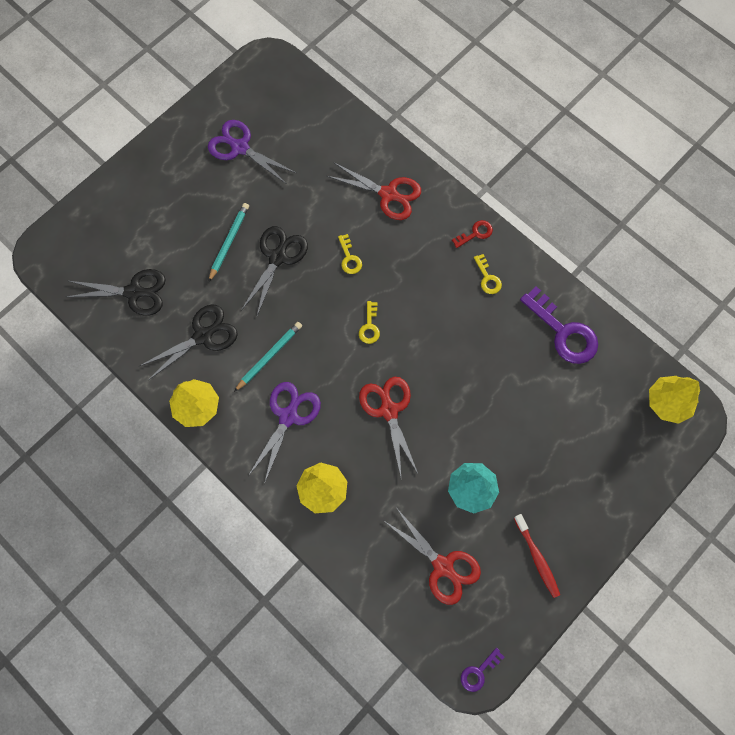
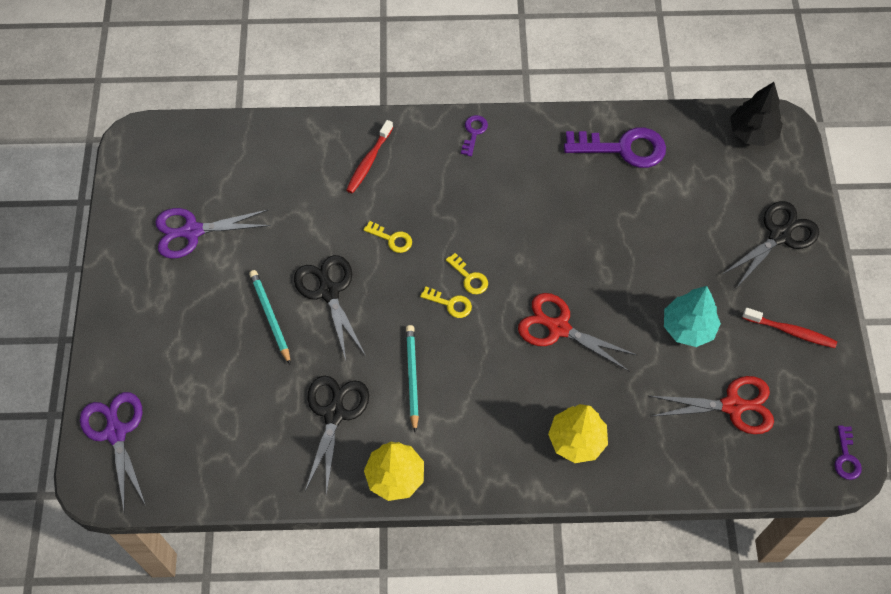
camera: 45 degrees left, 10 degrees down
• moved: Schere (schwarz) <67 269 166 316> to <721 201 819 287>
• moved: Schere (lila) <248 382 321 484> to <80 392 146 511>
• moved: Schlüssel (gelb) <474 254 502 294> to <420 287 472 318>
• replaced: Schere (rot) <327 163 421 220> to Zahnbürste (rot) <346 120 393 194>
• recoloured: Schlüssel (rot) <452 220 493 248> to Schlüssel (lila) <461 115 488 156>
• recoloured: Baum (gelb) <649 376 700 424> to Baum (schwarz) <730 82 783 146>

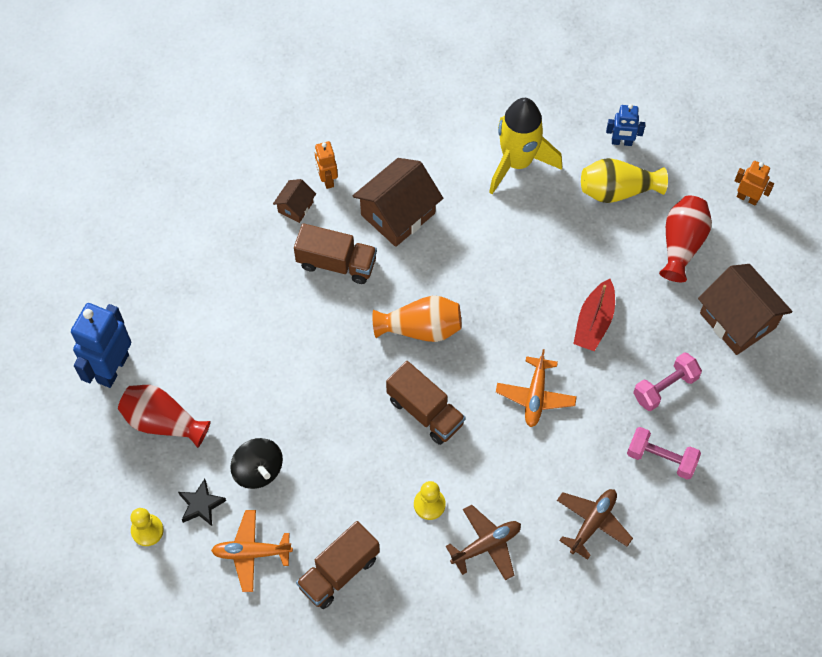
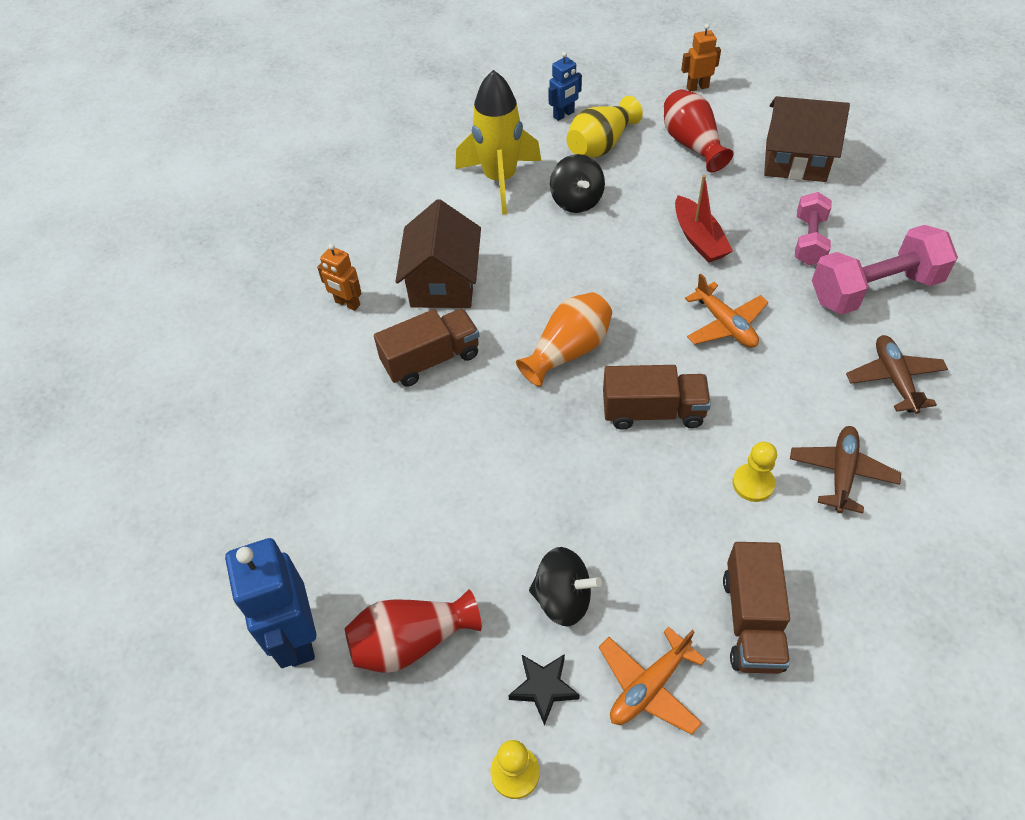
camera: 40 degrees left, 10 degrees down
• removed: Haus (braun) <273 179 316 223>
• added: Kreisel (schwarz) <550 154 605 213>
• resized: Hantel (rosa) <627 427 701 480> = <812 225 958 315> x1.65

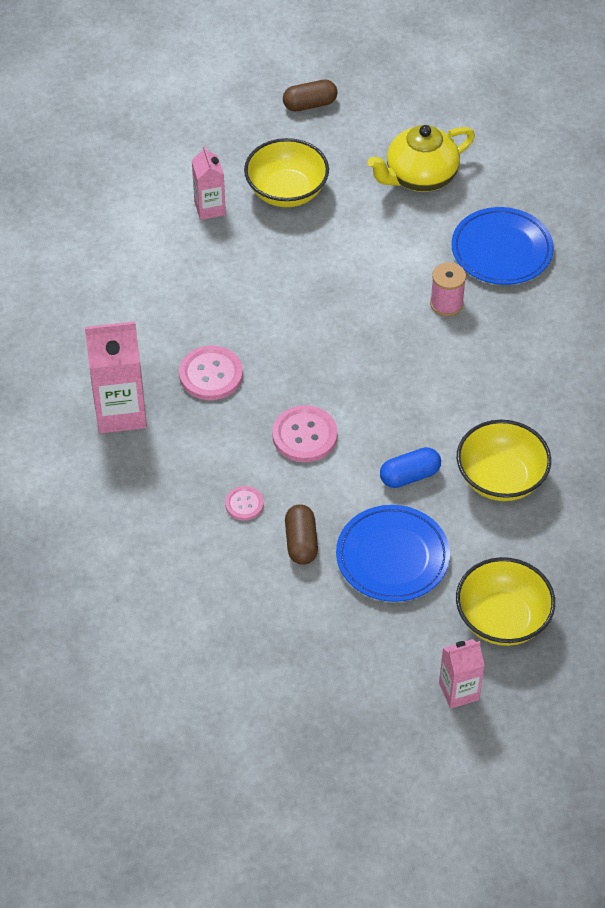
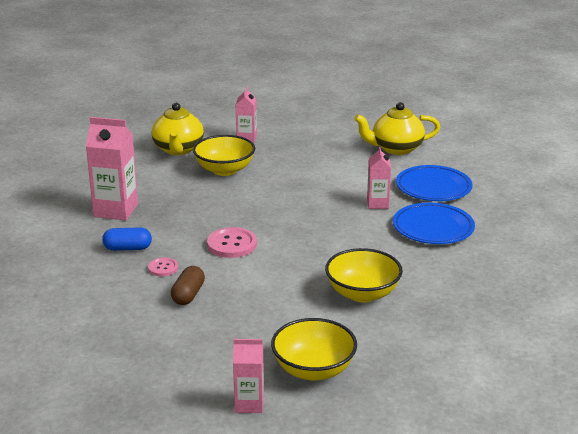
camera: 20 degrees right, 25 degrees down
• removed: Knopf (rosa) <179 346 243 400>
• removed: Kapsel (braun) <283 80 337 111>
• added: Teekanne (gelb) <152 103 204 155>
• moved: Schüssel (gelb) <244 138 329 207> to <193 135 255 176>
• moved: Teller (blau) <336 505 450 602> to <393 203 475 244>
• moved: Kapsel (blau) <380 447 441 488> to <102 227 152 251>
• replaced: Garnrolle (rosa) <430 262 466 316> to Getränkekarton (rosa) <367 146 391 209>

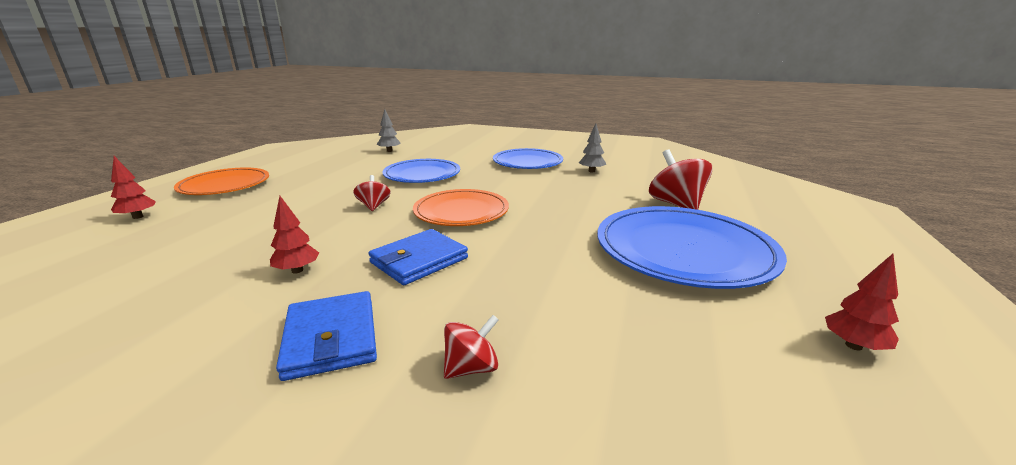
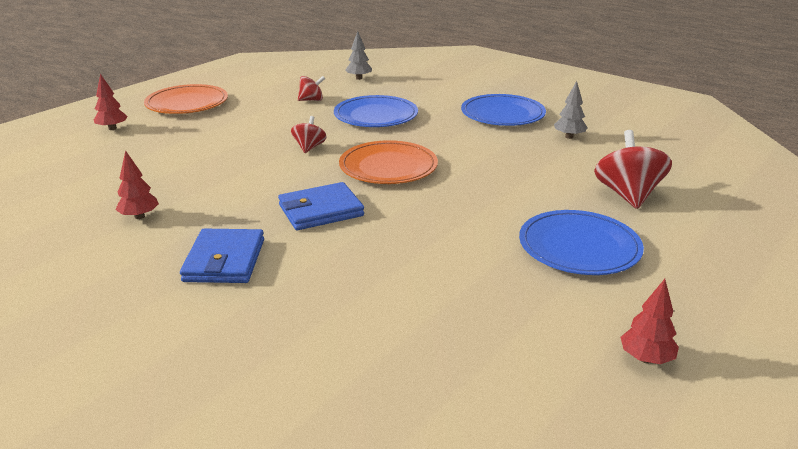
camera: 20 degrees right, 5 degrees up
• moved: Baum (rot) <270 196 319 273> to <115 150 159 219>
• moved: Kreisel (rot) <444 315 499 379> to <298 76 325 101>
• resized: Teller (blau) <597 206 787 289> = <519 210 644 275> x0.66

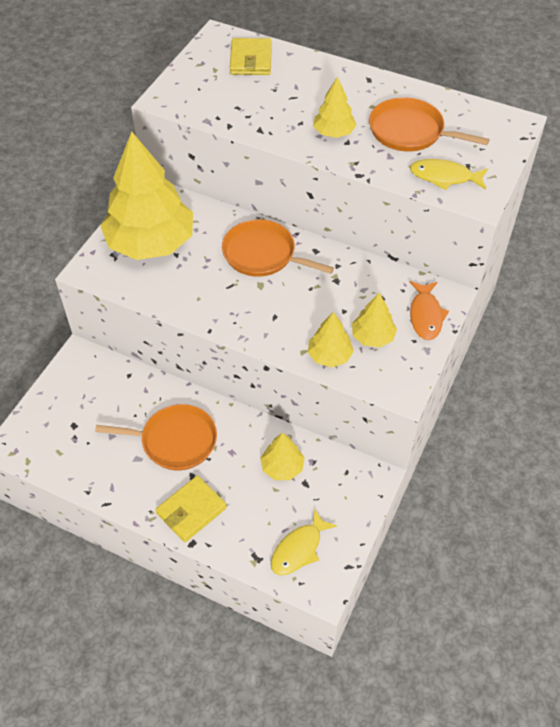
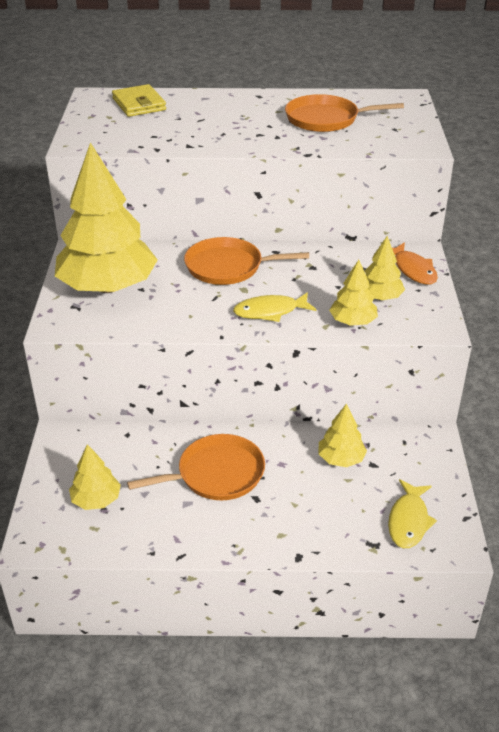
camera: 25 degrees left, 15 degrees down
• removed: Geldbörse (gelb) <156 476 227 542>
• moved: Baum (gelb) <313 77 356 138> to <69 444 121 510>
• moved: Fisch (gelb) <410 159 488 190> to <233 292 316 322>

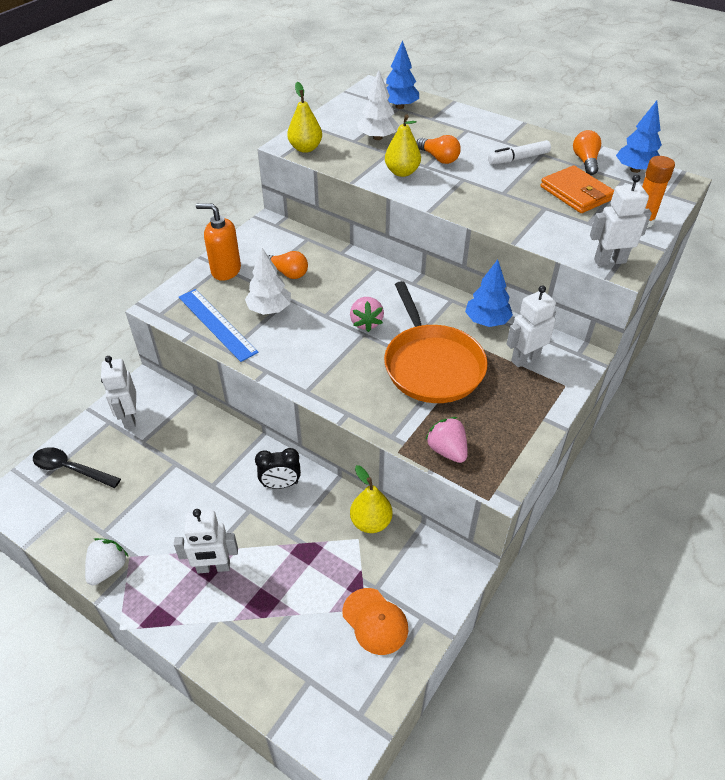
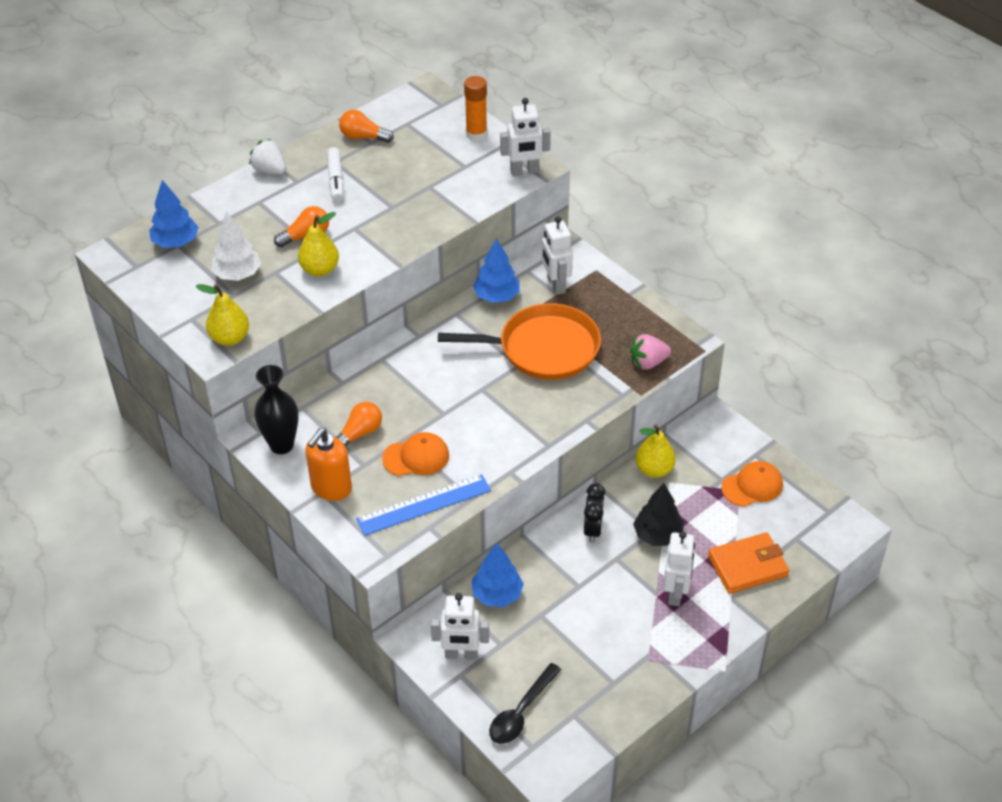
camera: 75 degrees left, 0 degrees up
• removed: Erdbeere (rosa) <350 297 384 332>
• added: Vase (schwarz) <254 365 298 454>
• added: Baum (schwarz) <633 483 684 546>
• moved: Erdbeere (weiß) <85 538 129 585> to <249 139 286 174>
• moved: Geldbörse (orange) <540 165 614 213> to <708 532 789 594>
• moved: Baum (blau) <616 101 662 173> to <472 543 524 607>
• replaced: Baum (weiß) <245 248 291 315> to Kappe (orange) <382 432 449 476>
• turned: Roboter (weiß) <590 174 652 266> = <500 98 551 176> 105 degrees counterclockwise

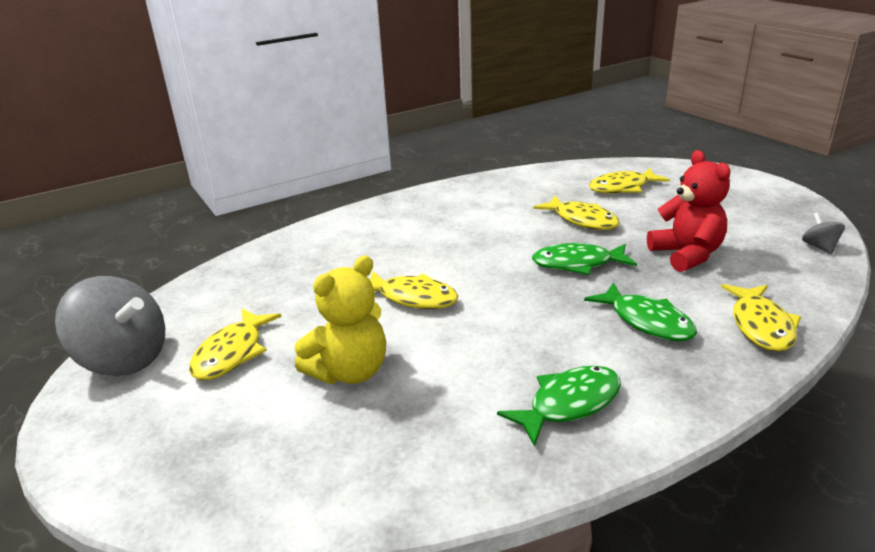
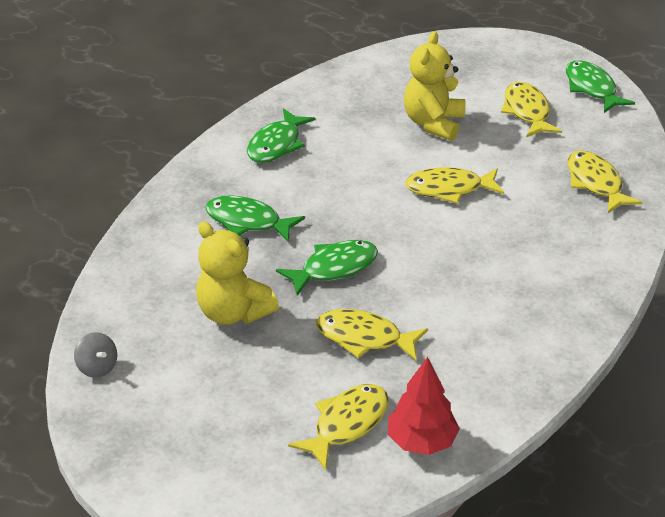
camera: 150 degrees right, 10 degrees up
• added: Baum (rot) <388 357 460 455>
• moved: Fisch (gelb) <721 284 801 352> to <568 151 643 213>
• replaced: Kreisel (grau) <55 276 165 376> to Fisch (grün) <566 60 635 113>
• recoloured: Teddybär (rot) <647 150 731 272> to Teddybär (gelb) <196 221 279 325>

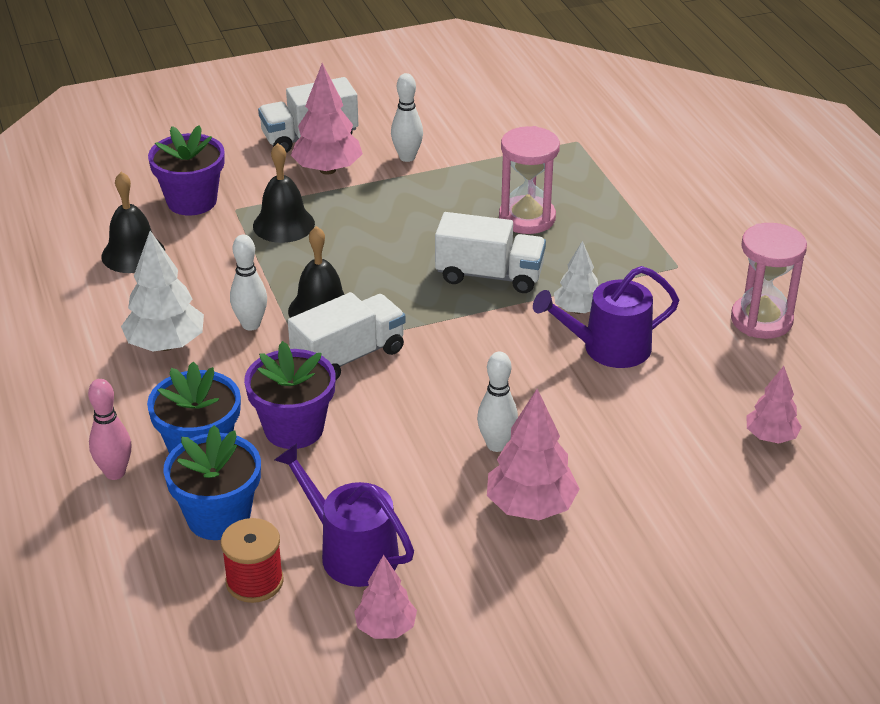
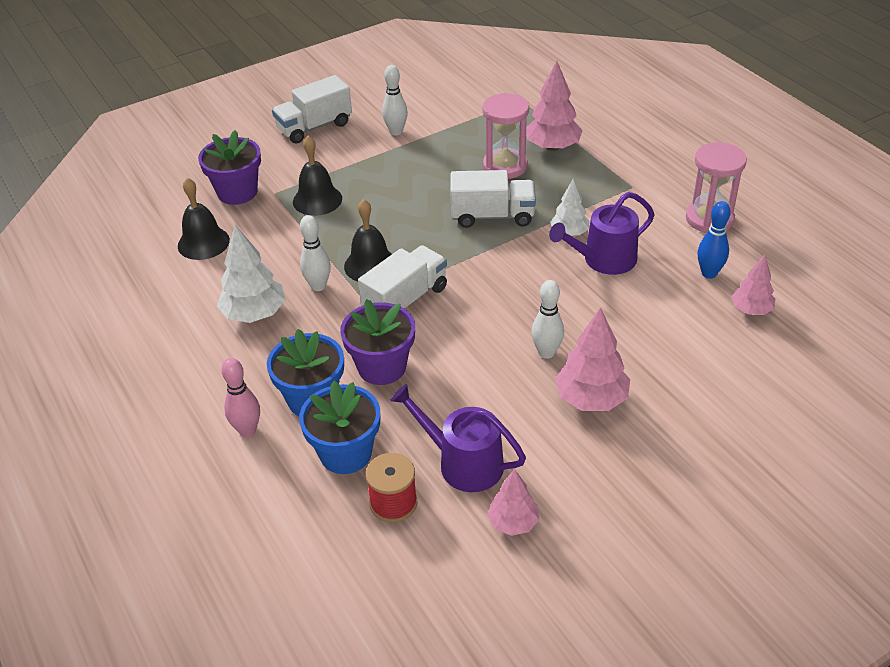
camera: 10 degrees left, 5 degrees up
• added: Bowlingkegel (blau) <698 201 731 279>
• moved: Baum (rosa) <291 63 363 175> to <526 61 583 151>

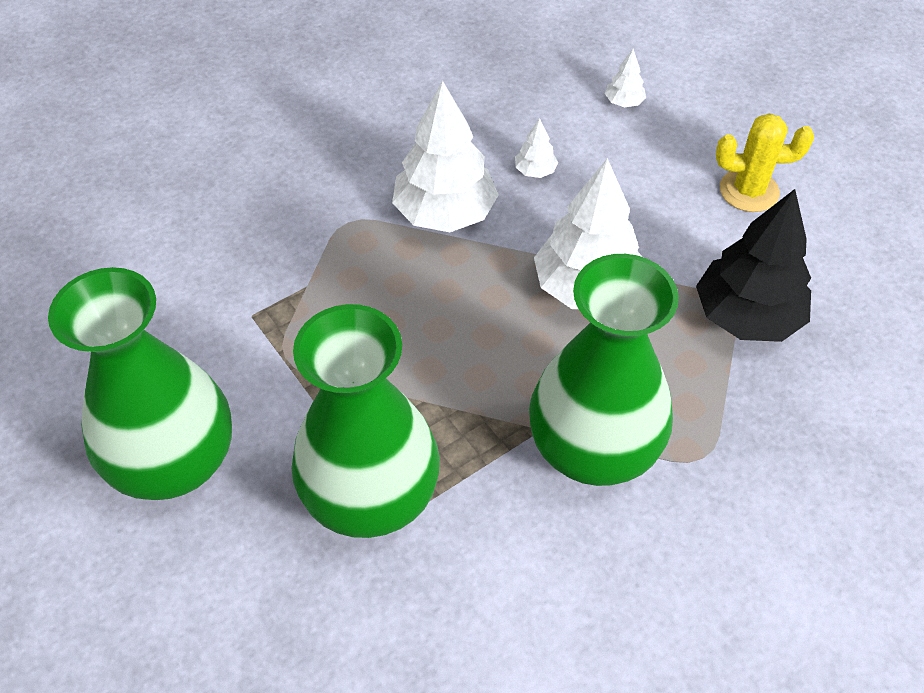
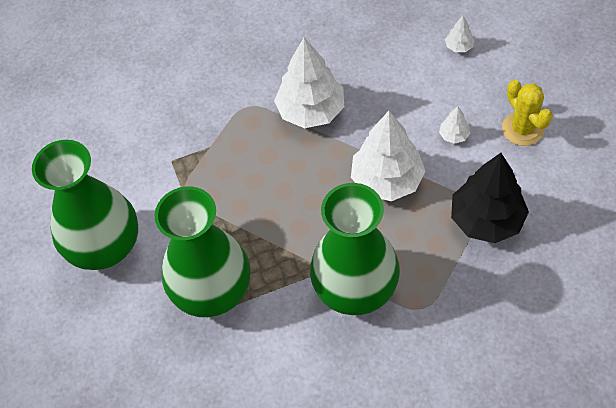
camera: 20 degrees right, 5 degrees up
• moved: Baum (weiß) <515 118 558 178> to <439 106 470 144>
• turned: Kaktus (gelb) <716 113 814 212> = <502 80 553 146> 45 degrees clockwise

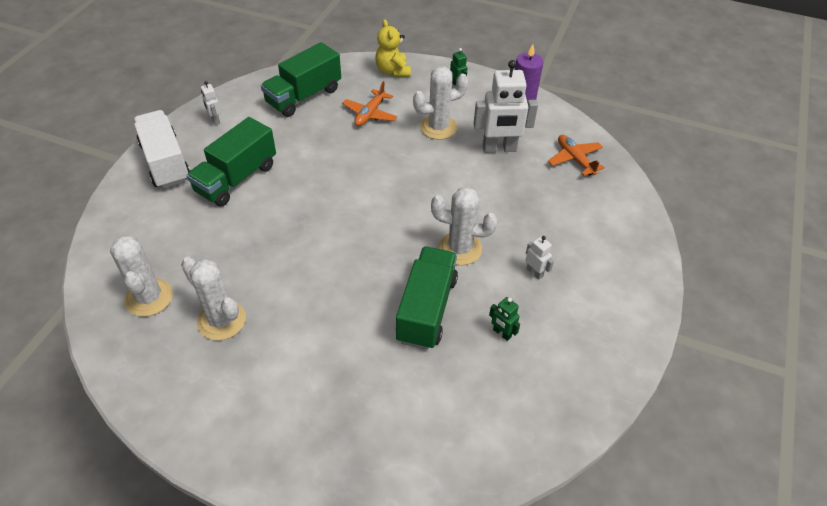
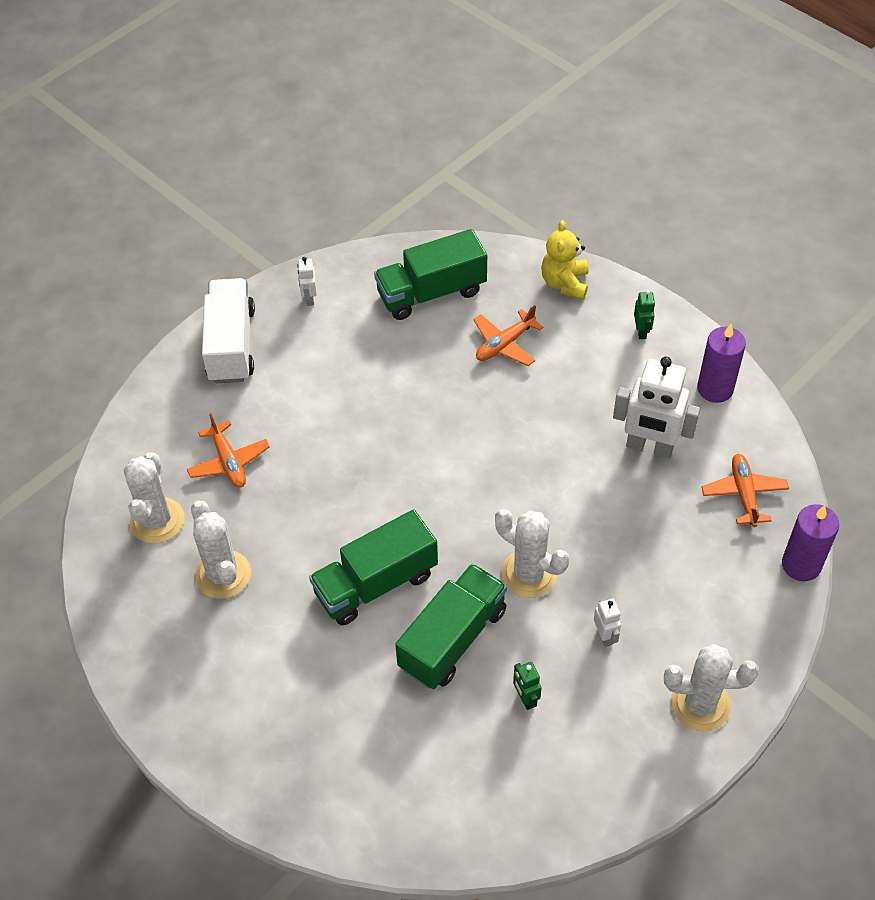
camera: 25 degrees right, 5 degrees up
• added: Flugzeug (orange) <187 413 270 488>
• added: Kerze (lila) <782 504 839 581>
• moved: Lastwagen (grün) <186 117 276 207> to <309 510 438 626>
• moved: Kaktus (weiß) <413 66 469 140> to <664 644 759 732>

